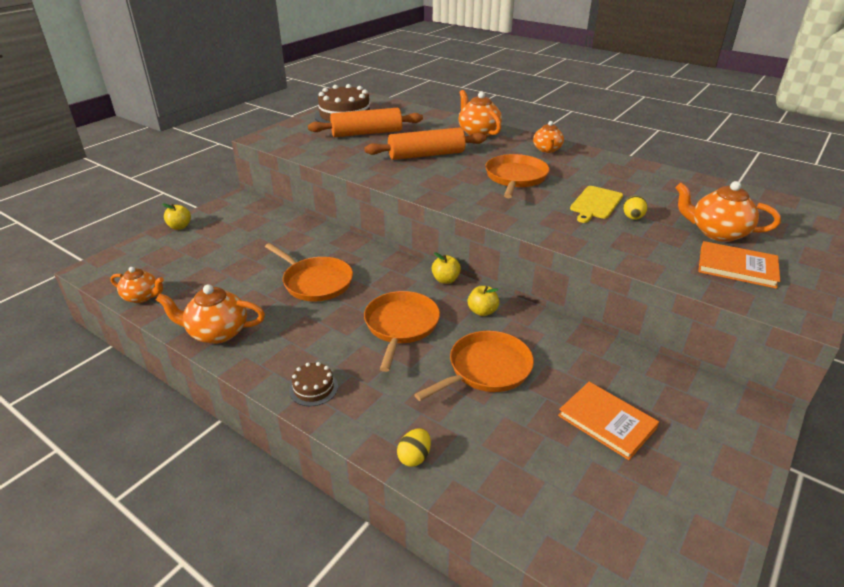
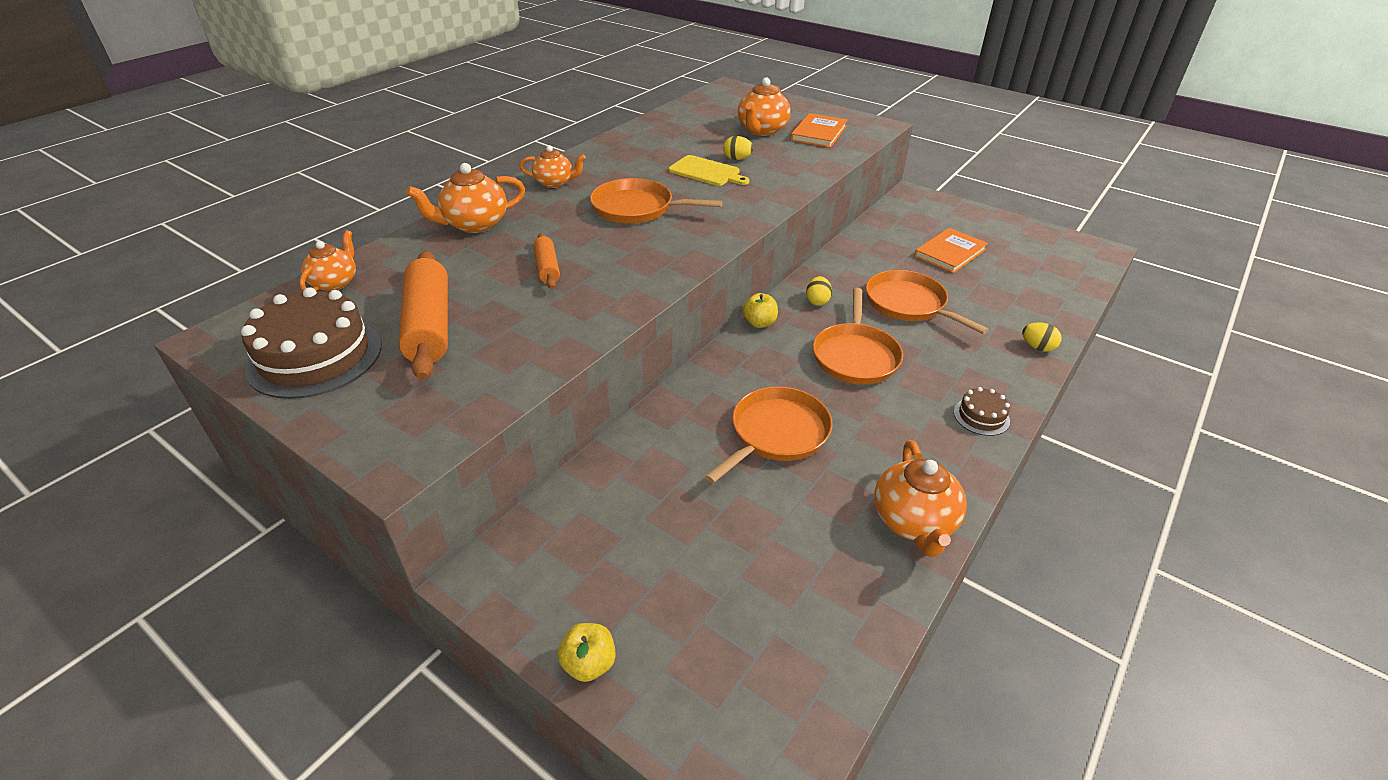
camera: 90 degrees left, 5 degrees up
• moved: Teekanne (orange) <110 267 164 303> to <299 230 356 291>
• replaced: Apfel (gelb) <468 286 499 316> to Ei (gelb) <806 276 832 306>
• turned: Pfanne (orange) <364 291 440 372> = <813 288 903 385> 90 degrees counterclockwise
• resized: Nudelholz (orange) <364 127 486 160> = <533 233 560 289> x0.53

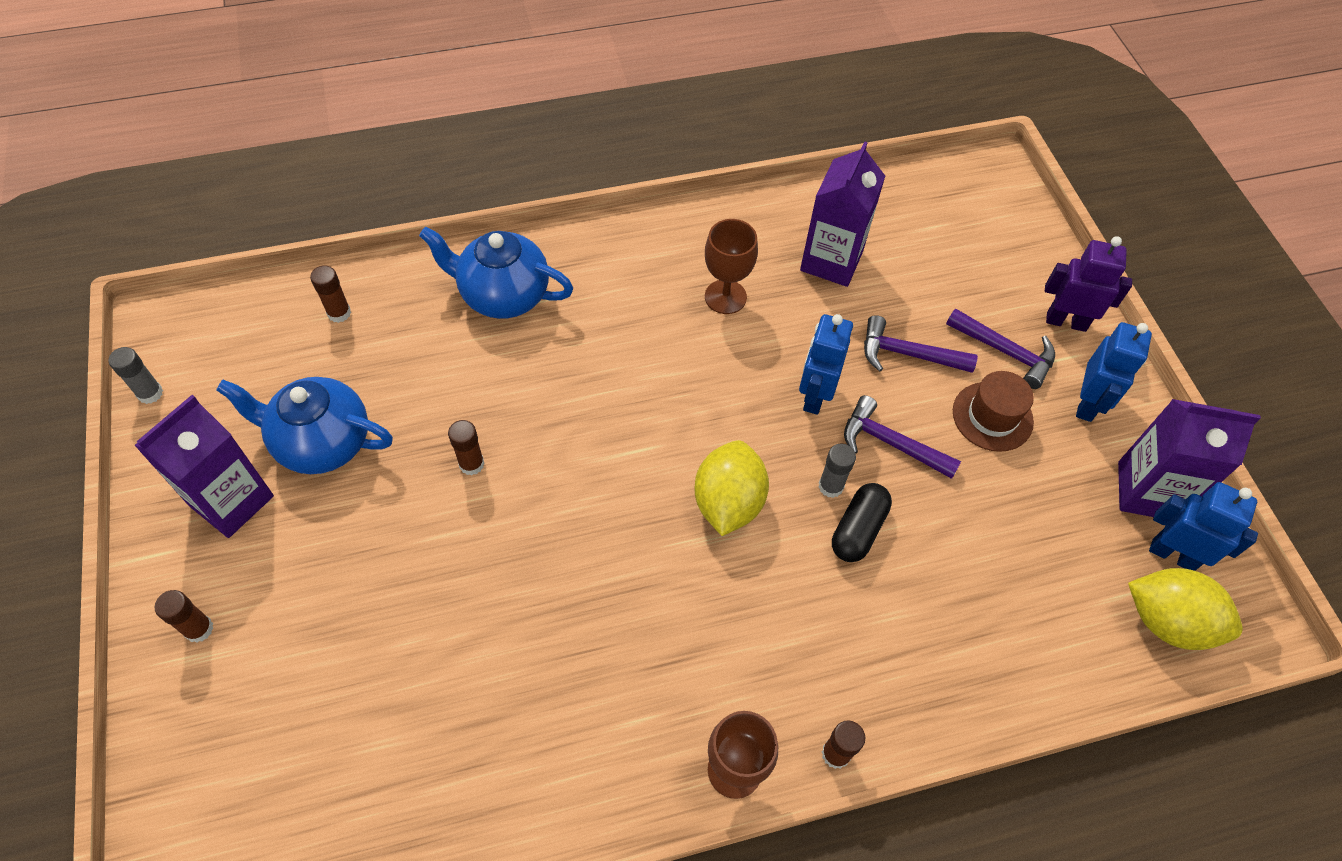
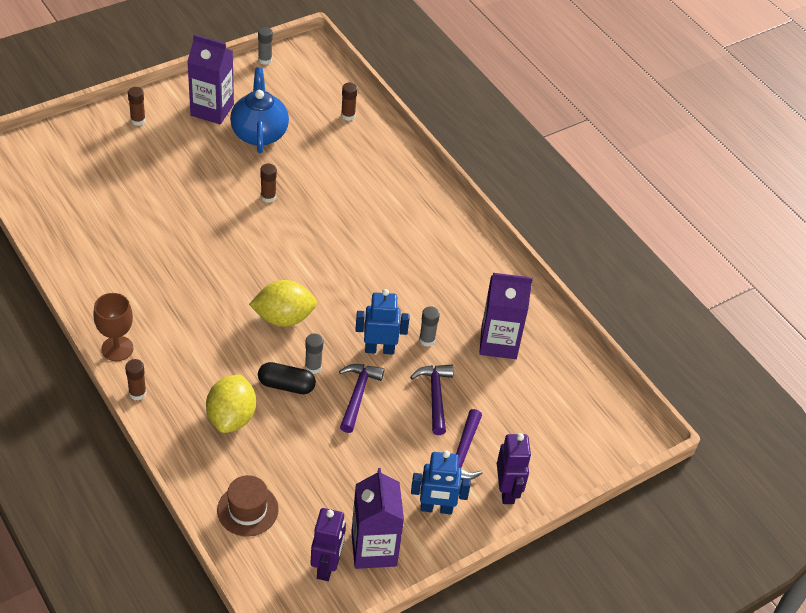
camera: 70 degrees right, 10 degrees down
• removed: Teekanne (blau) <419 227 574 319>
• removed: Kelch (braun) <705 219 758 314>
• added: Klebestift (grau) <419 306 440 347>
• moved: Hut (braun) <953 371 1034 452> to <217 475 279 537>
• moved: Zitrone (gelb) <1128 568 1243 650> to <206 374 256 433>
• recoloured: Roboter (blau) <1149 482 1258 571> to Roboter (lila) <311 508 346 581>

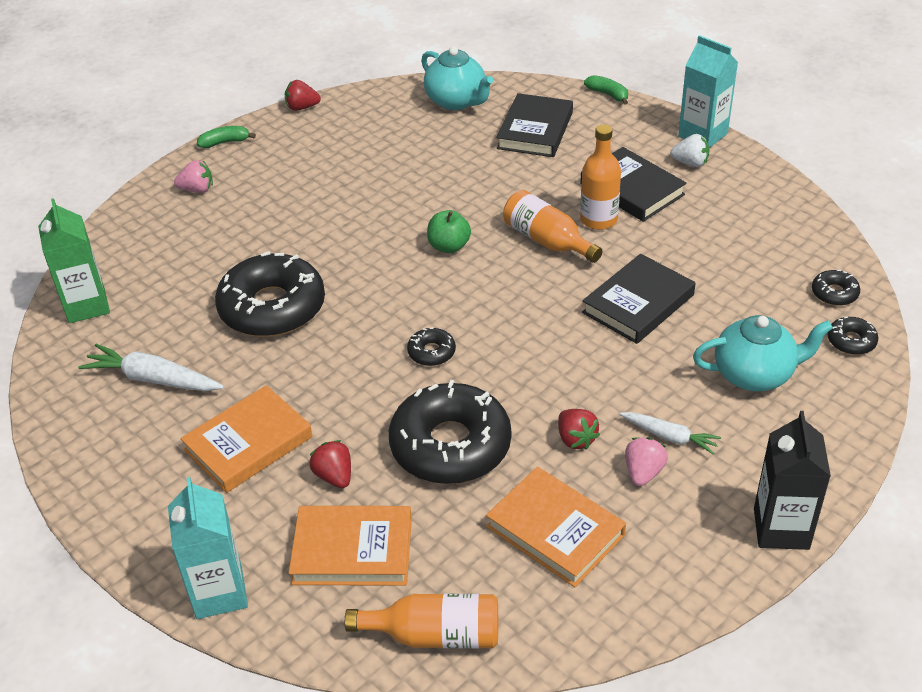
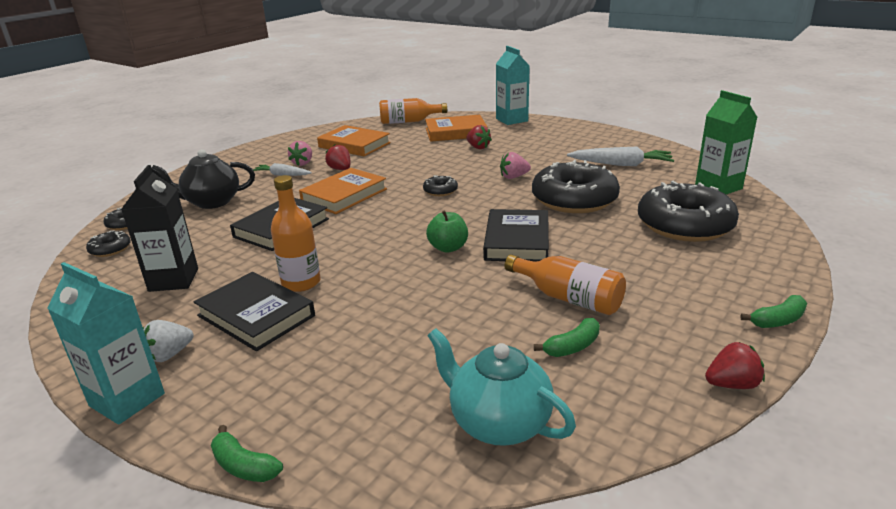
camera: 170 degrees right, 15 degrees down
• added: Banane (grün) <534 318 600 357>
• moved: Erdbeere (rosa) <174 160 213 193> to <500 152 531 179>
• moved: Buch (orange) <180 385 312 493> to <299 168 387 214>
• moved: Donut (schwarz) <389 380 512 484> to <638 181 739 242>
• moved: Buch (schwarz) <496 93 573 157> to <483 209 549 262>
• moved: Flasche (orange) <503 190 602 263> to <505 254 626 315>
• moved: Getränkekarton (schwarz) <754 411 831 550> to <121 165 198 292>
• recoloured: Teekanne (türkis) <693 315 833 391> to Teekanne (schwarz) <152 149 255 209>
• turned: Erdbeere (weiß) <670 134 709 167> = <143 320 193 362> 45 degrees counterclockwise

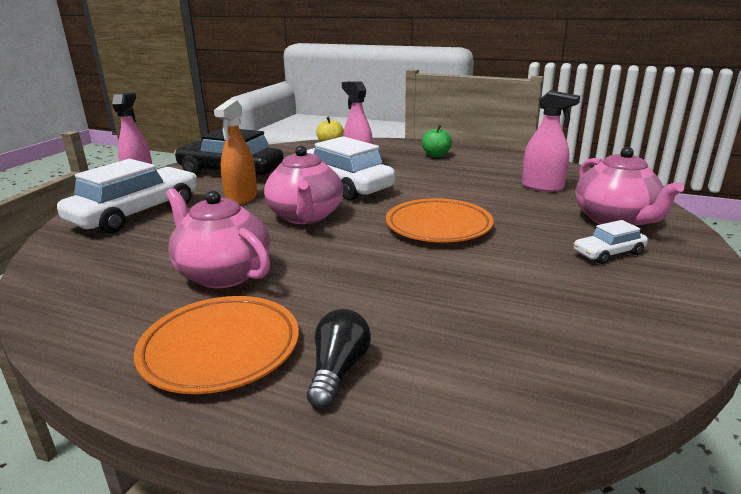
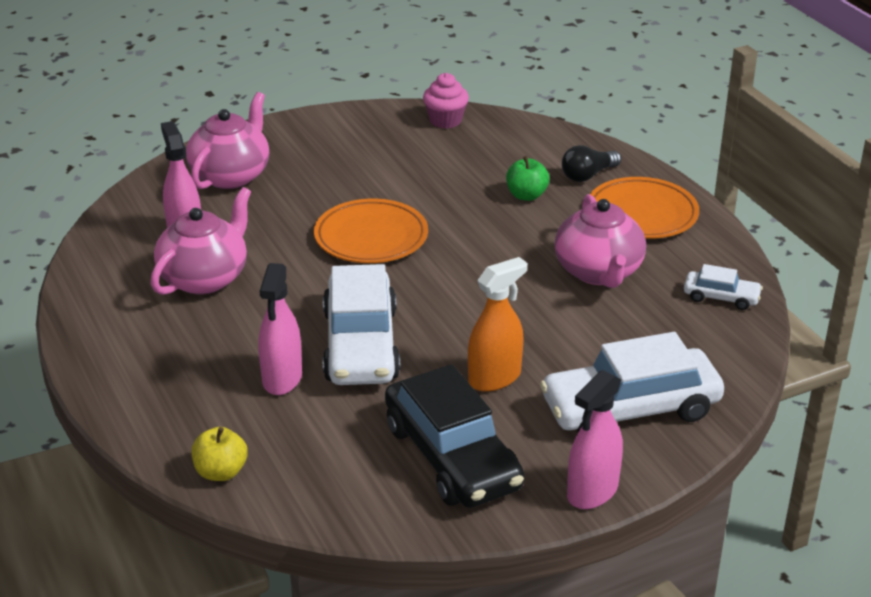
camera: 140 degrees left, 10 degrees up
• added: Muffin (rosa) <423 73 469 129>
• moved: Teekanne (rosa) <264 146 343 224> to <151 187 251 295>
• moved: Apfel (grün) <422 125 452 157> to <506 156 550 201>
• moved: Auto (weiß) <574 220 648 264> to <684 264 763 310>

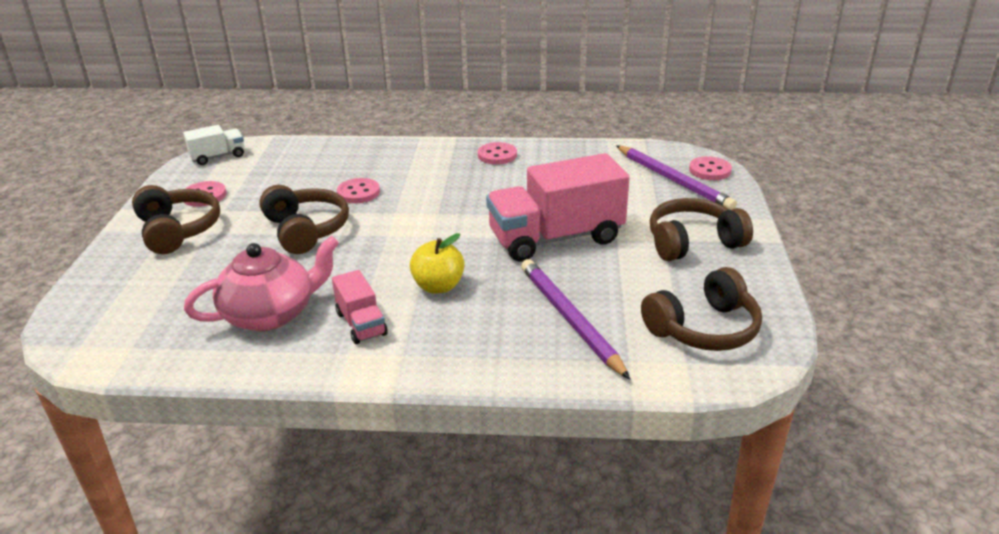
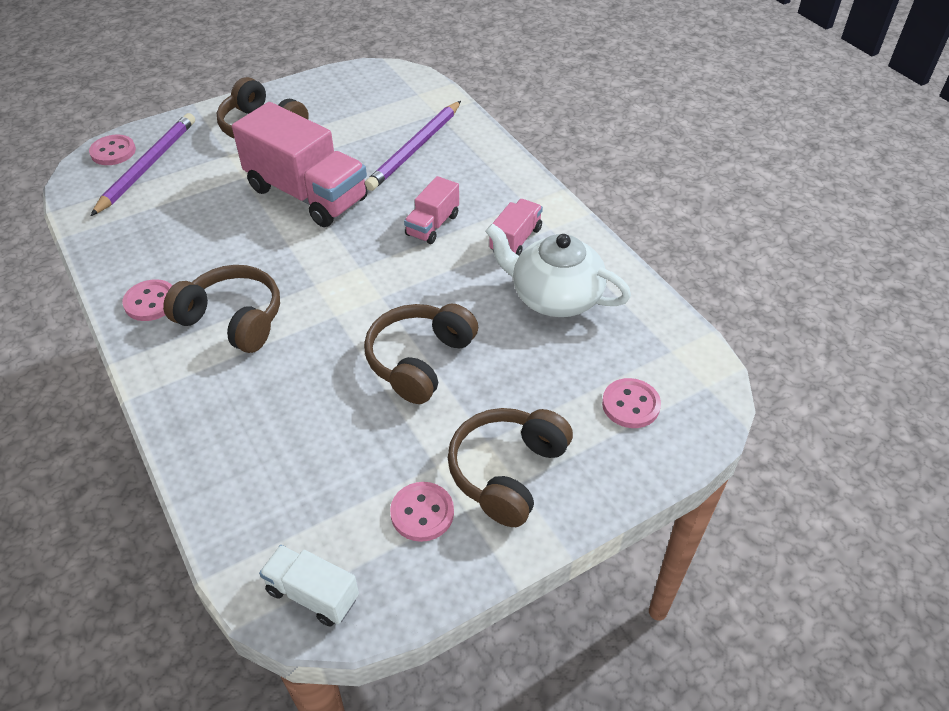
camera: 125 degrees left, 15 degrees up
• moved: Knopf (rosa) <337 178 380 203> to <602 378 661 428>
• moved: Kopfhörer (braun) <641 267 762 351> to <163 265 280 353>
• replaced: Apfel (gelb) <410 233 465 293> to Lastwagen (rosa) <404 176 459 244>
• recoloured: Teekanne (rosa) <184 236 339 331> to Teekanne (weiß) <485 223 631 317>

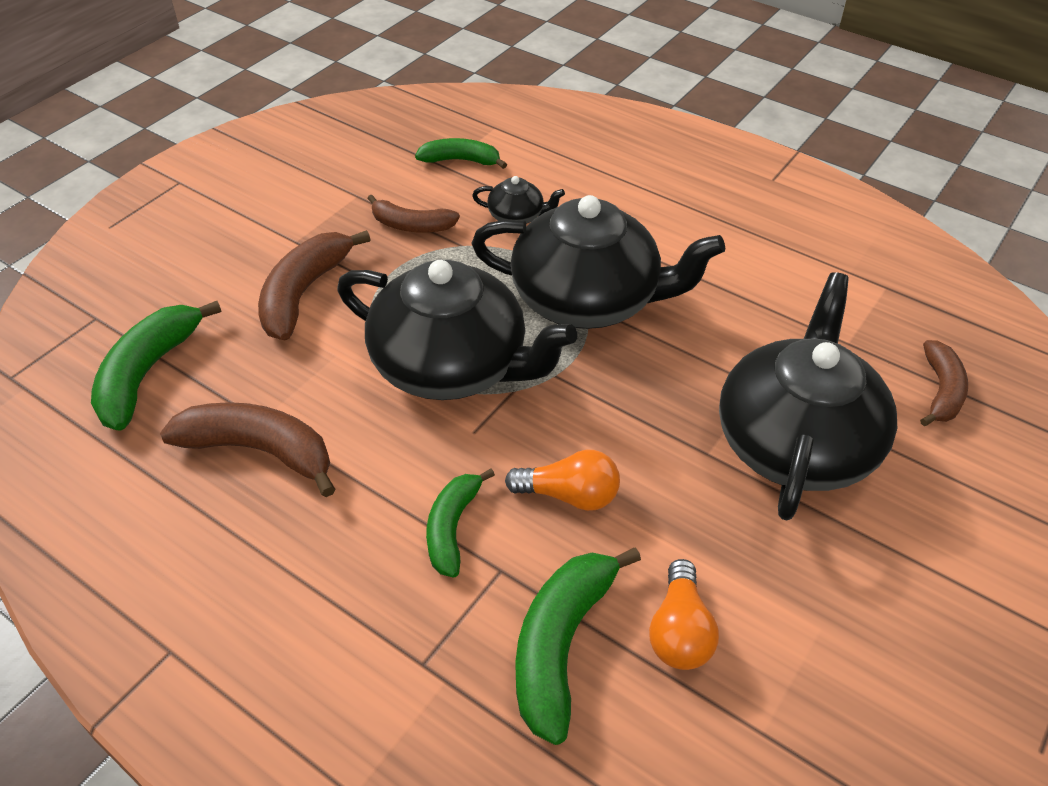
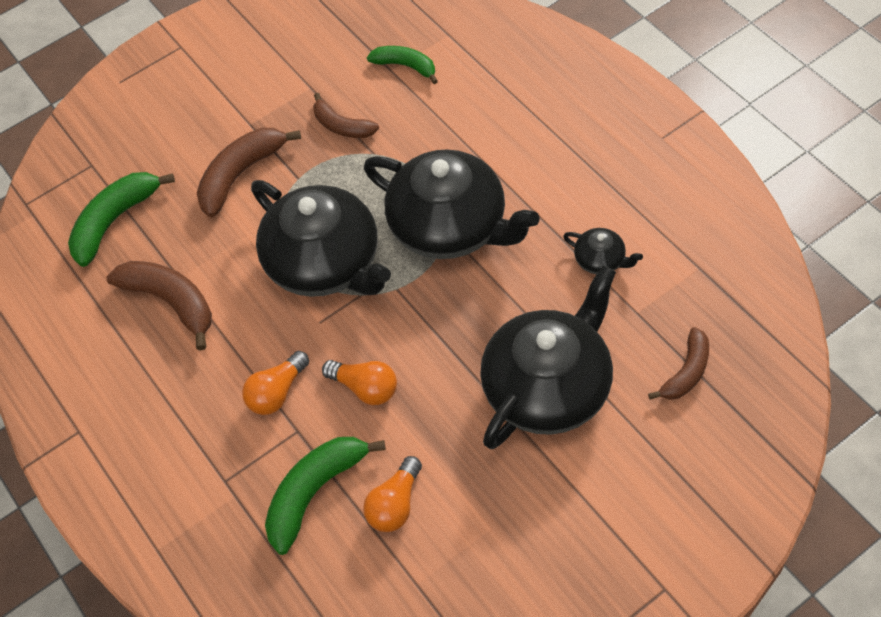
camera: 25 degrees right, 10 degrees up
• moved: Teekanne (schwarz) <472 176 565 224> to <563 228 643 274>
• replaced: Banane (grün) <426 468 495 577> to Glühbirne (orange) <242 351 309 415>

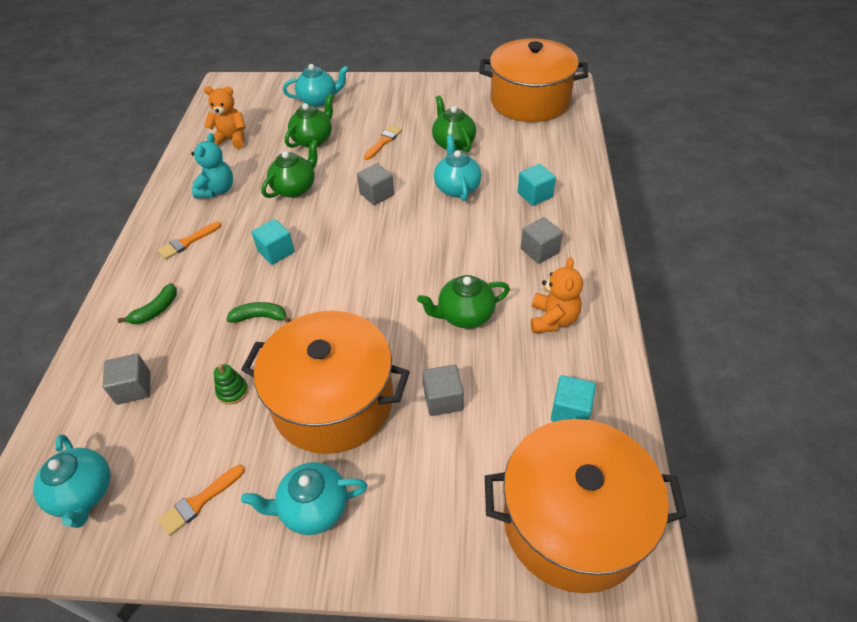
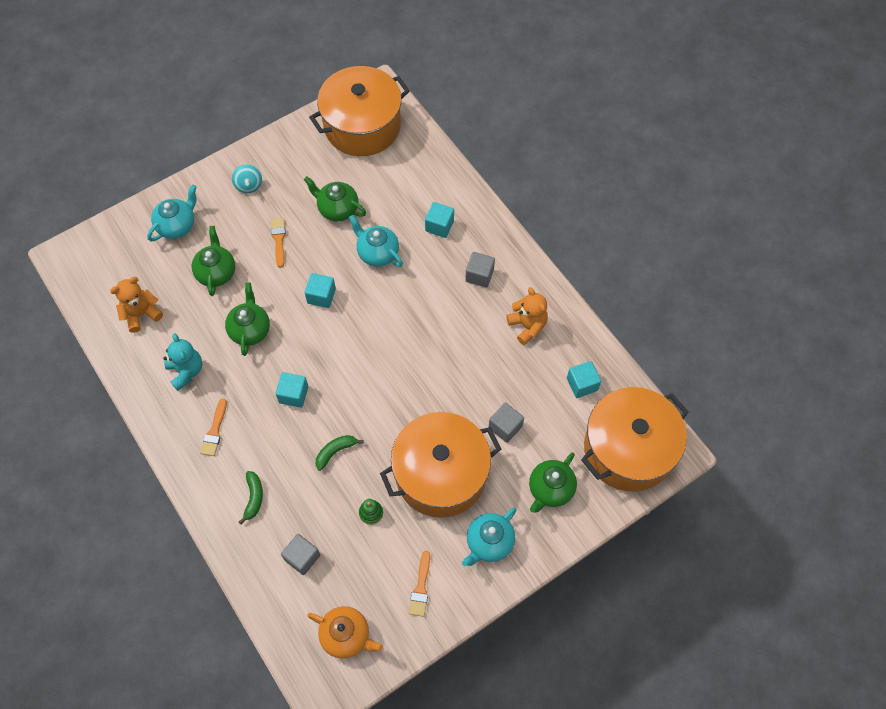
camera: 40 degrees left, 15 degrees up
• added: Kreisel (türkis) <232 165 262 193>
• moved: Teekanne (grün) <417 275 510 328> to <529 452 577 513>
• recoloured: Teekanne (türkis) <33 434 111 528> to Teekanne (orange) <308 606 383 659>
• recoloured: Kubus (grau) <357 163 394 205> to Kubus (türkis) <305 273 336 308>

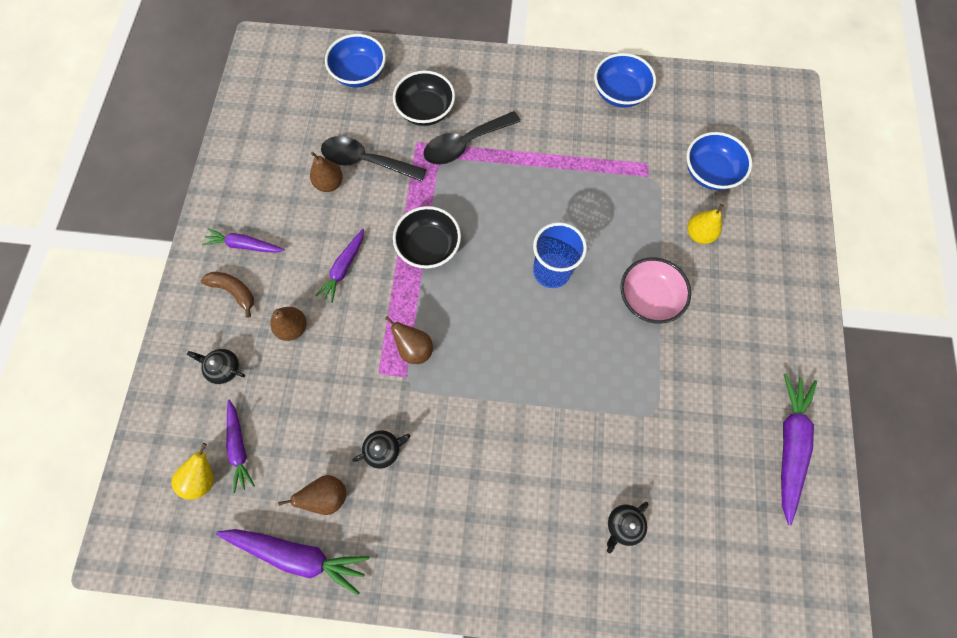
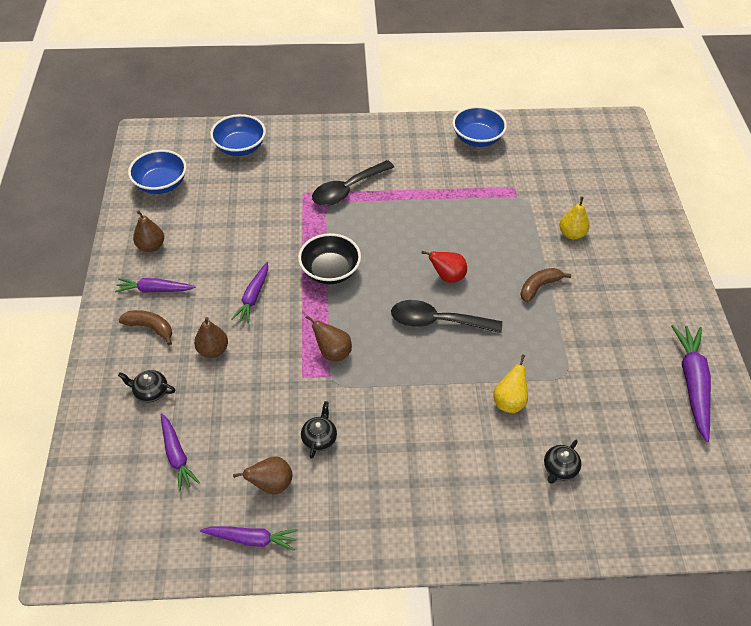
camera: 10 degrees left, 20 degrees down
• removed: Schüssel (schwarz) <393 70 455 126>
• moved: Birne (gelb) <171 443 214 500> to <493 354 528 413>
• moved: Birne (braun) <310 152 343 192> to <133 210 164 252>
• moved: Löffel (schwarz) <321 136 426 182> to <391 300 502 333>
• moved: Schüssel (blau) <686 132 752 190> to <128 150 187 194>
• replaced: Becher (blau) <533 222 587 288> to Birne (rot) <422 251 467 283>
• replaced: Schüssel (rosa) <620 258 691 324> to Banane (braun) <521 268 571 303>
• turned: Teekanne (schwarz) <352 430 410 469> = <301 401 337 459> 45 degrees counterclockwise
• resized: Karotte (lila) <216 529 370 595> = <200 527 298 551> x0.63

